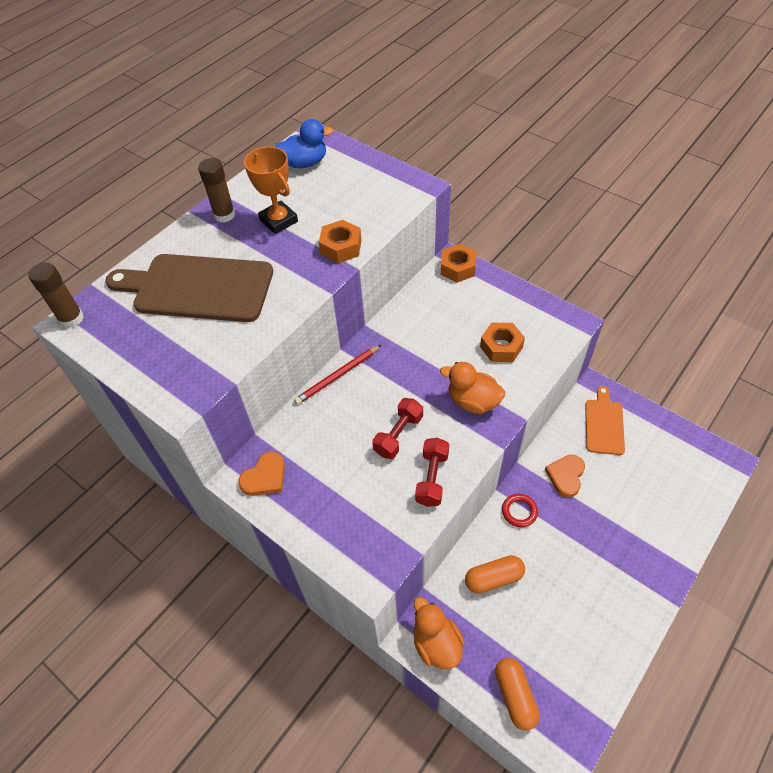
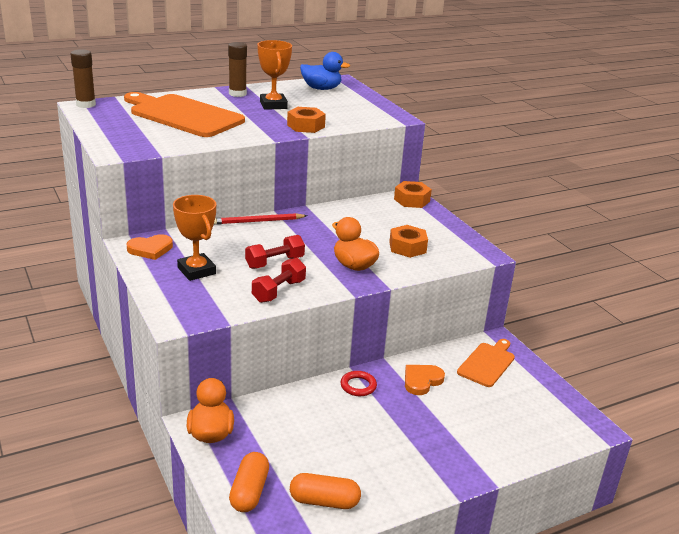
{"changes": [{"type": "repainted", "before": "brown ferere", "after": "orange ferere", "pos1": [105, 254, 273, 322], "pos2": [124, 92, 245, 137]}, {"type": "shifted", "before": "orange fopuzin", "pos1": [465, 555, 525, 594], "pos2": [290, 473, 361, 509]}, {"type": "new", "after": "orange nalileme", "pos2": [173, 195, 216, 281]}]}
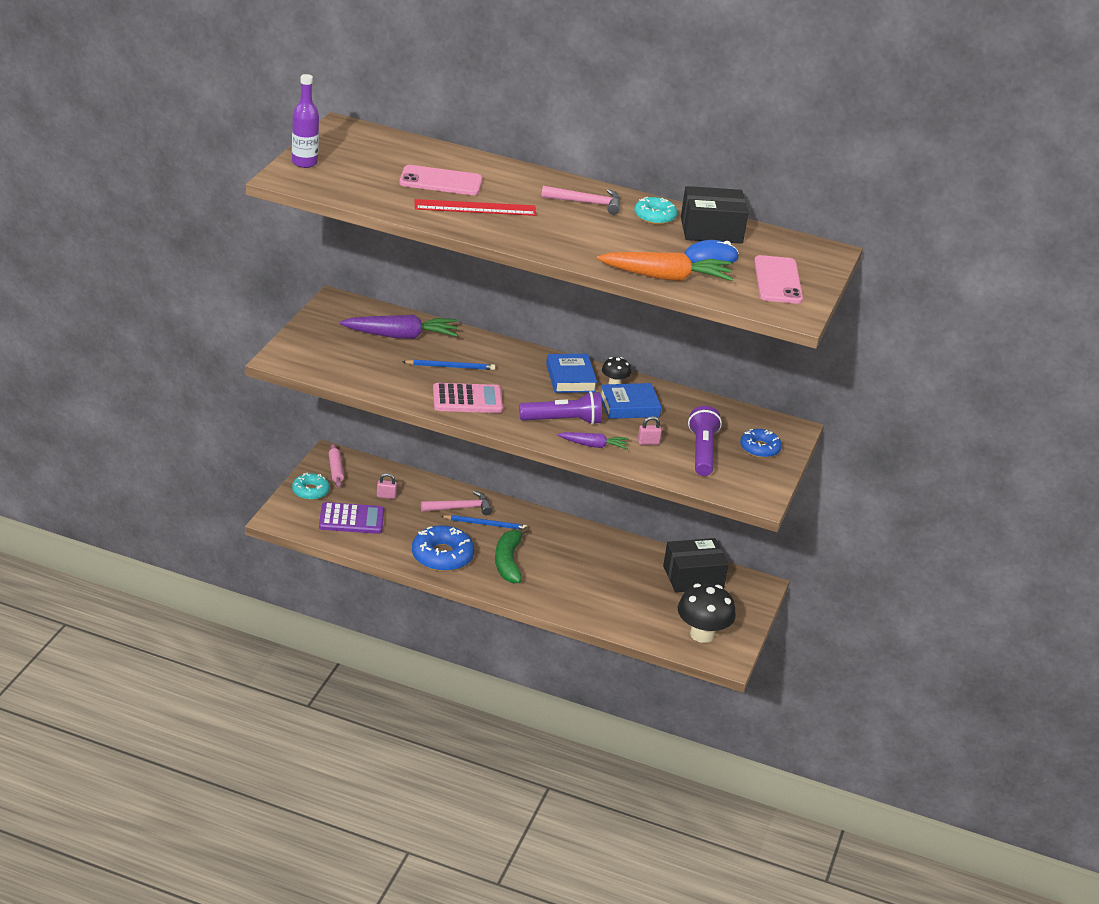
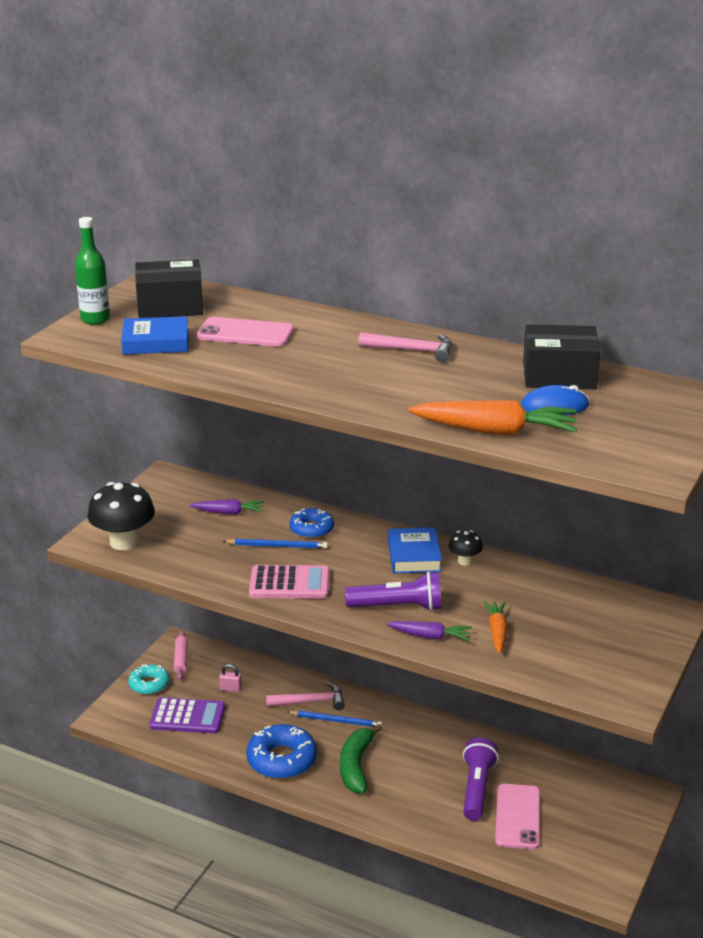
{"changes": [{"type": "repainted", "before": "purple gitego", "after": "green gitego", "pos1": [292, 74, 319, 168], "pos2": [75, 217, 110, 325]}, {"type": "scaled", "before": "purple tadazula", "pos1": [339, 315, 458, 339], "pos2": [190, 499, 265, 514], "scale": 0.57}, {"type": "gone", "before": "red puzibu", "pos1": [415, 199, 536, 216]}, {"type": "shifted", "before": "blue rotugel", "pos1": [600, 383, 661, 419], "pos2": [121, 316, 189, 354]}, {"type": "gone", "before": "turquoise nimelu", "pos1": [634, 197, 677, 225]}, {"type": "swapped", "before": "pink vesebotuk", "after": "orange tadazula", "pos1": [638, 416, 662, 445], "pos2": [484, 601, 508, 653]}, {"type": "shifted", "before": "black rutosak", "pos1": [663, 538, 729, 593], "pos2": [135, 259, 203, 318]}, {"type": "shifted", "before": "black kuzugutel", "pos1": [678, 583, 736, 643], "pos2": [87, 482, 155, 550]}, {"type": "shifted", "before": "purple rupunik", "pos1": [688, 406, 722, 476], "pos2": [463, 738, 499, 821]}, {"type": "shifted", "before": "blue nimelu", "pos1": [740, 429, 782, 458], "pos2": [289, 508, 334, 539]}, {"type": "shifted", "before": "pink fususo", "pos1": [754, 255, 803, 304], "pos2": [495, 784, 540, 850]}]}
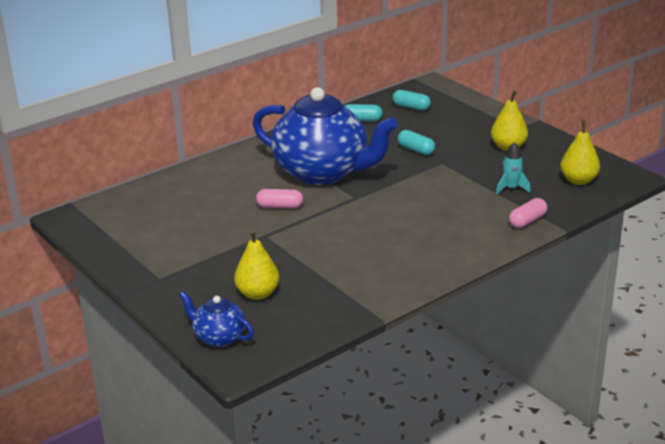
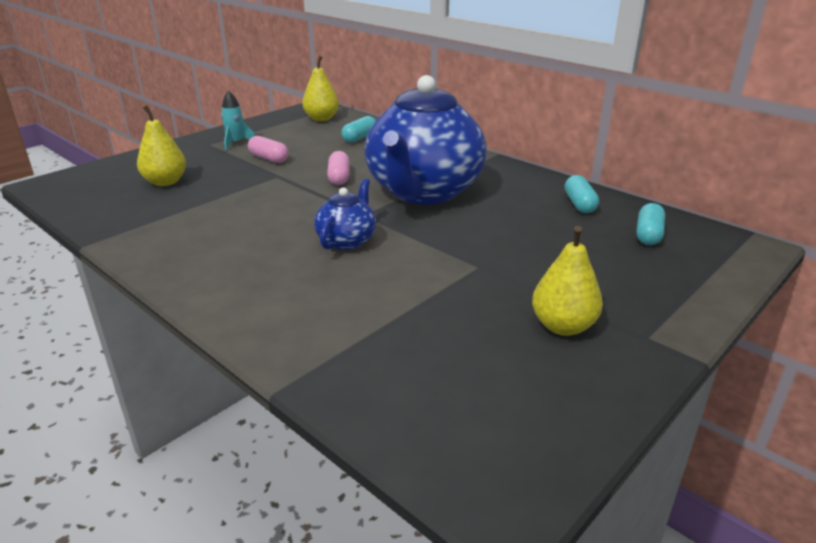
{"changes": [{"type": "shifted", "before": "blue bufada", "pos1": [179, 291, 254, 347], "pos2": [314, 179, 376, 250]}, {"type": "shifted", "before": "turquoise fopuzin", "pos1": [398, 130, 435, 155], "pos2": [341, 116, 376, 143]}, {"type": "shifted", "before": "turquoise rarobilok", "pos1": [496, 142, 531, 195], "pos2": [221, 91, 255, 151]}, {"type": "shifted", "before": "pink fopuzin", "pos1": [509, 198, 548, 228], "pos2": [248, 136, 288, 163]}, {"type": "shifted", "before": "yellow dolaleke", "pos1": [560, 120, 600, 185], "pos2": [302, 56, 339, 121]}]}
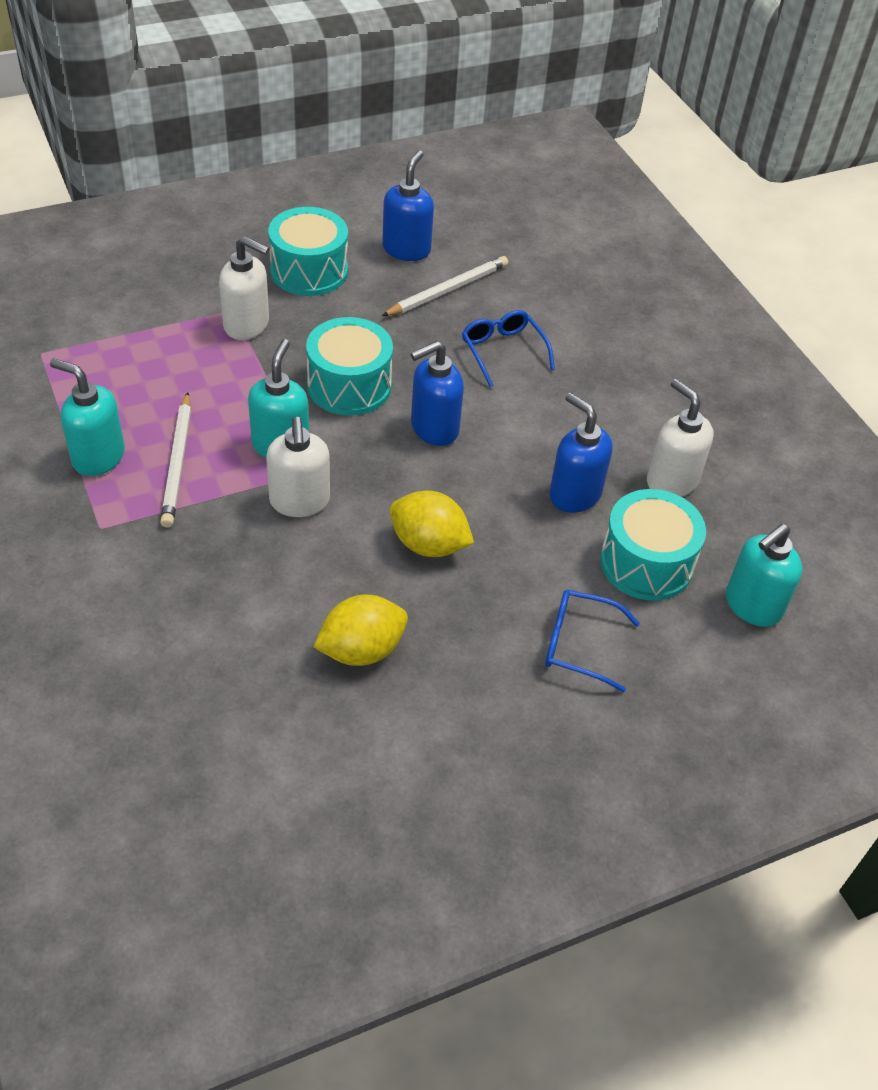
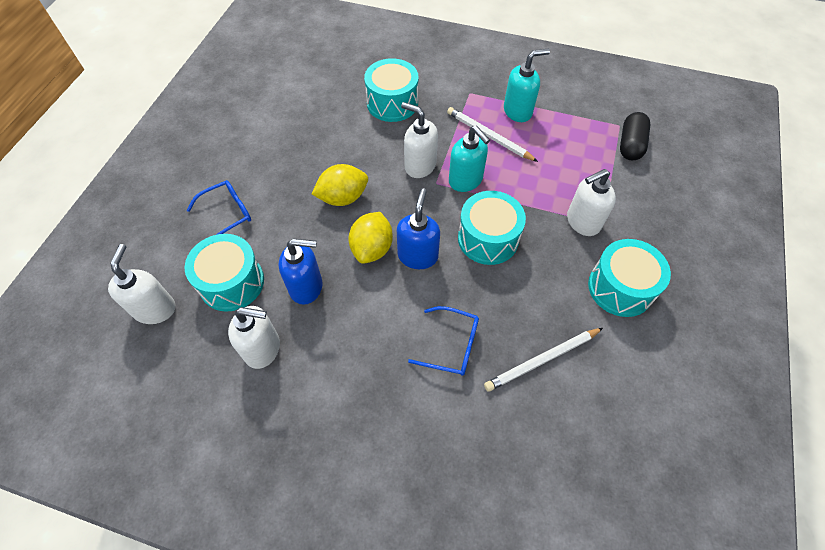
{"changes": [{"type": "shifted", "before": "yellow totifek", "pos1": [314, 595, 408, 666], "pos2": [349, 212, 393, 264]}, {"type": "gone", "before": "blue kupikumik", "pos1": [382, 150, 434, 261]}, {"type": "rotated", "before": "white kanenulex", "pos1": [382, 256, 508, 316], "pos2": [484, 328, 603, 392], "turn": 60}, {"type": "repainted", "before": "turquoise kupikumik", "after": "white kupikumik", "pos1": [726, 524, 802, 627], "pos2": [108, 244, 176, 324]}, {"type": "new", "after": "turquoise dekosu", "pos2": [364, 58, 419, 122]}, {"type": "new", "after": "black fopuzin", "pos2": [620, 112, 650, 161]}]}
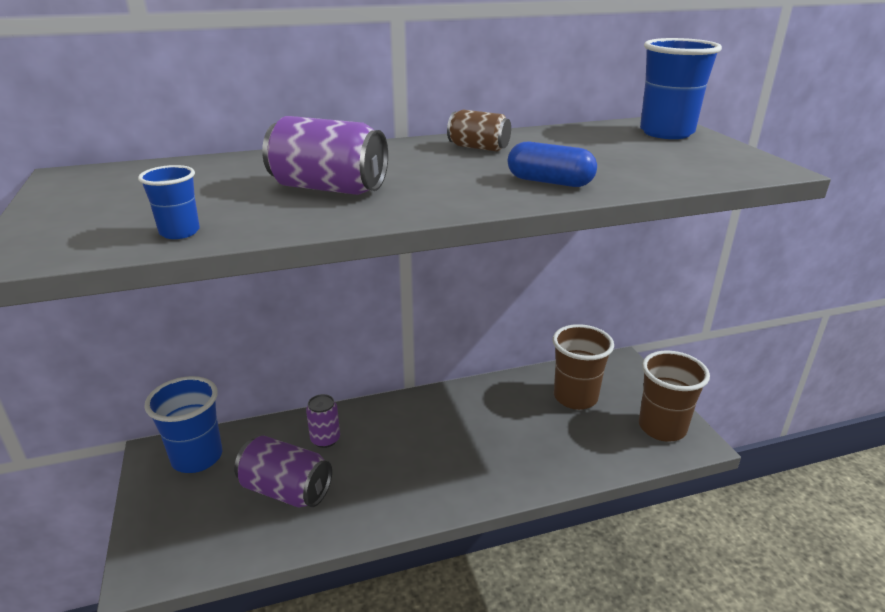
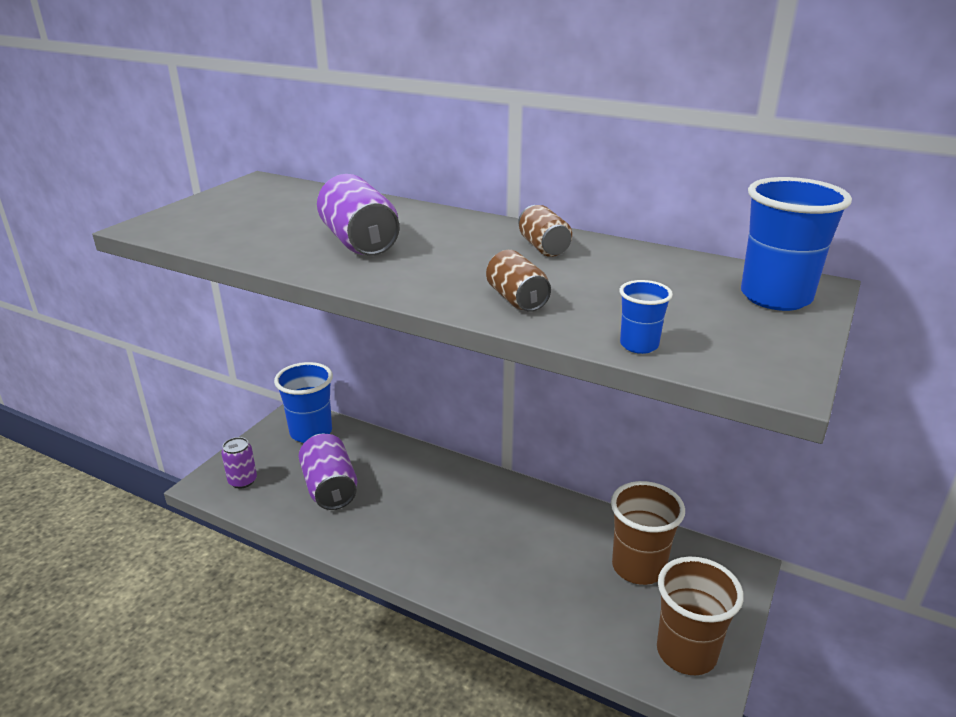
{"changes": [{"type": "shifted", "before": "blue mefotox", "pos1": [138, 165, 200, 239], "pos2": [619, 280, 673, 354]}, {"type": "shifted", "before": "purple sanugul", "pos1": [306, 394, 340, 448], "pos2": [221, 437, 257, 489]}, {"type": "swapped", "before": "blue fopuzin", "after": "brown sanugul", "pos1": [508, 142, 597, 187], "pos2": [486, 250, 551, 312]}]}
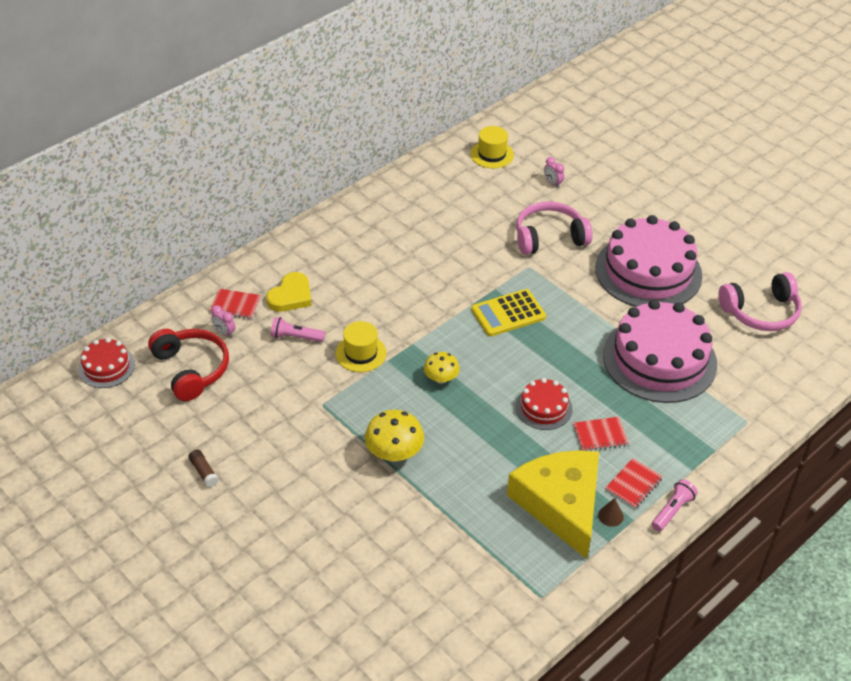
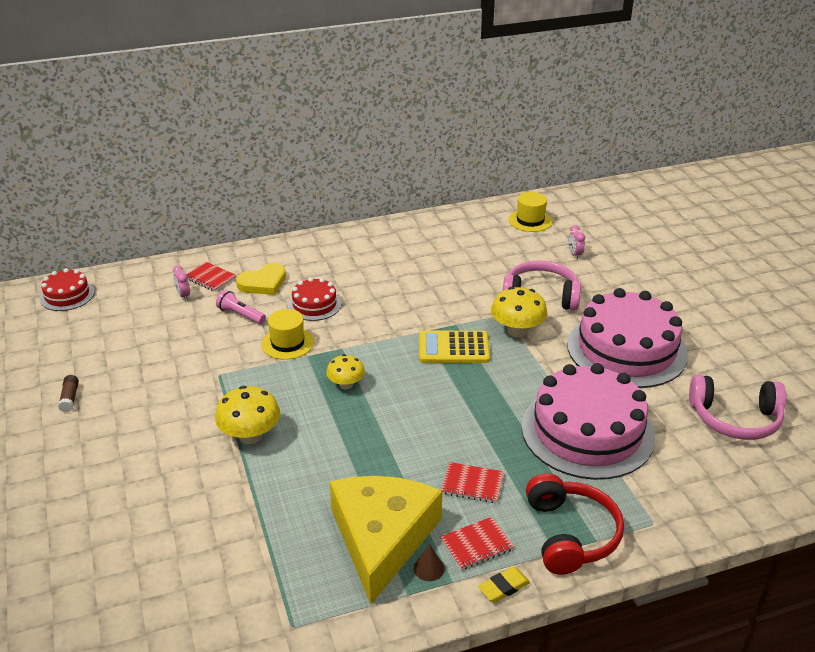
{"changes": [{"type": "shifted", "before": "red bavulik", "pos1": [148, 329, 229, 401], "pos2": [526, 473, 624, 575]}, {"type": "shifted", "before": "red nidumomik", "pos1": [516, 378, 573, 430], "pos2": [288, 277, 342, 321]}, {"type": "swapped", "before": "pink rupunik", "after": "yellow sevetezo", "pos1": [652, 479, 698, 531], "pos2": [478, 567, 530, 602]}, {"type": "new", "after": "yellow kuzugutel", "pos2": [491, 287, 547, 337]}]}
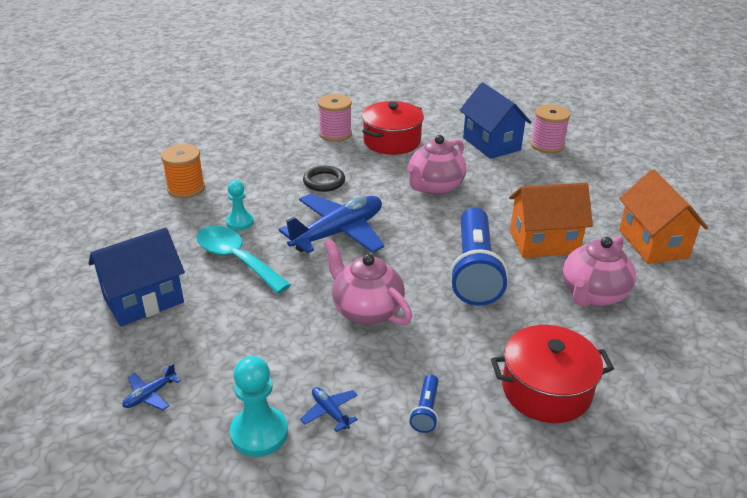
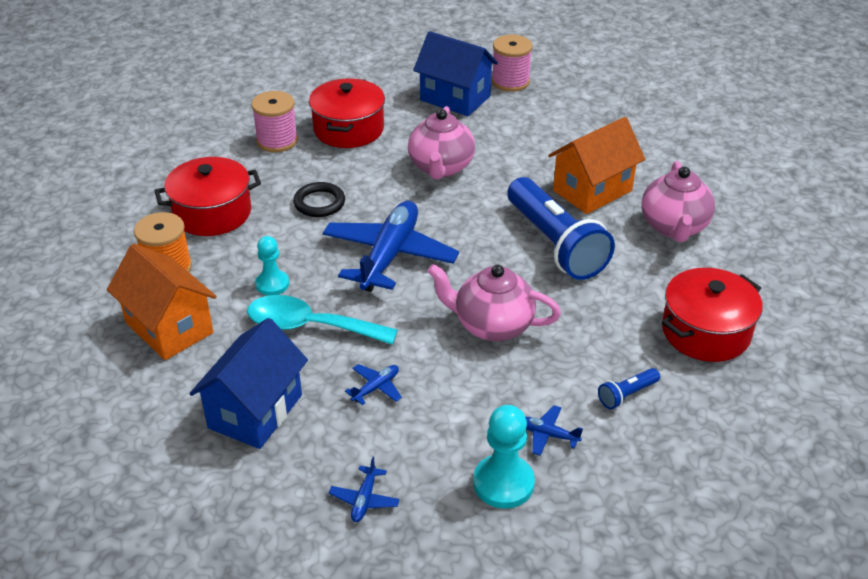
{"changes": [{"type": "rotated", "before": "blue rupunik", "pos1": [409, 374, 438, 433], "pos2": [598, 368, 660, 409], "turn": 75}, {"type": "shifted", "before": "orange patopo", "pos1": [619, 169, 708, 264], "pos2": [107, 244, 217, 360]}, {"type": "new", "after": "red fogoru", "pos2": [154, 157, 261, 236]}, {"type": "new", "after": "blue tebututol", "pos2": [345, 364, 402, 405]}]}
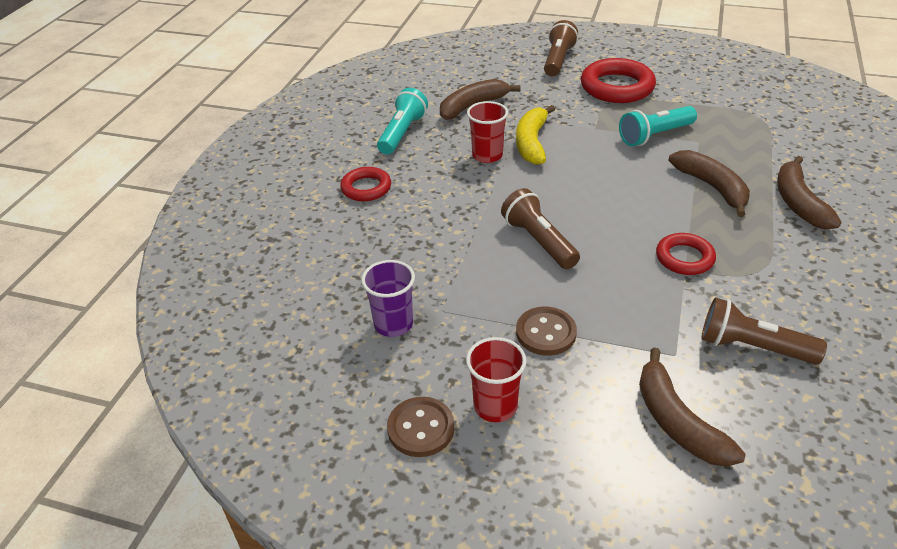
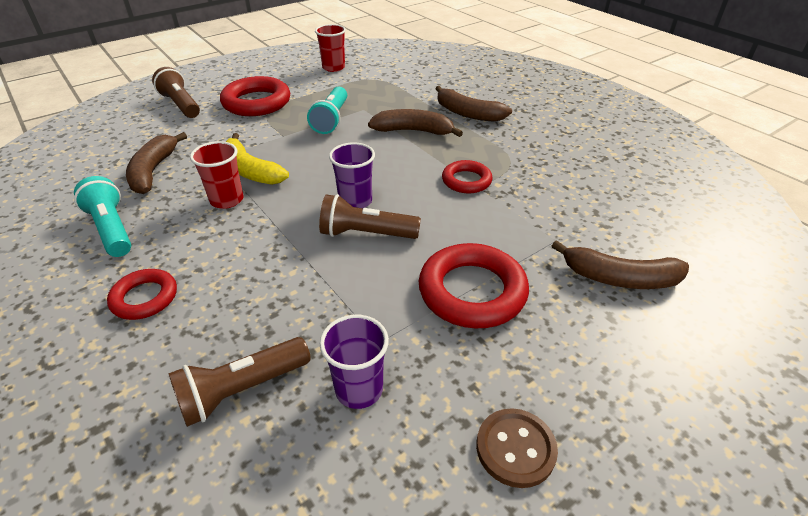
{"changes": [{"type": "shifted", "before": "red mefotox", "pos1": [466, 337, 527, 422], "pos2": [315, 24, 346, 72]}, {"type": "swapped", "before": "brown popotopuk", "after": "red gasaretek", "pos1": [516, 306, 577, 356], "pos2": [419, 243, 529, 328]}, {"type": "shifted", "before": "brown rupunik", "pos1": [702, 297, 827, 364], "pos2": [168, 337, 311, 427]}, {"type": "new", "after": "purple mefotox", "pos2": [329, 142, 375, 208]}]}
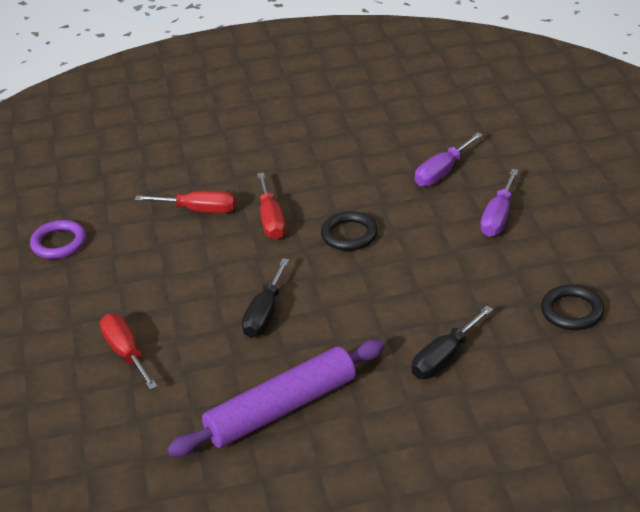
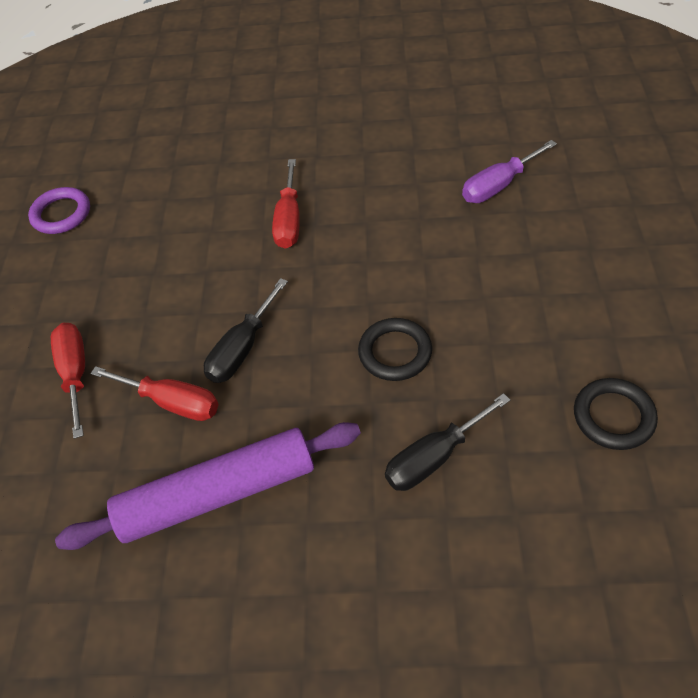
{"changes": [{"type": "shifted", "before": "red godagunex", "pos1": [134, 191, 236, 213], "pos2": [91, 366, 219, 421]}, {"type": "shifted", "before": "black gasaretek", "pos1": [321, 211, 378, 251], "pos2": [358, 318, 432, 381]}, {"type": "gone", "before": "purple godagunex", "pos1": [480, 169, 519, 237]}]}
